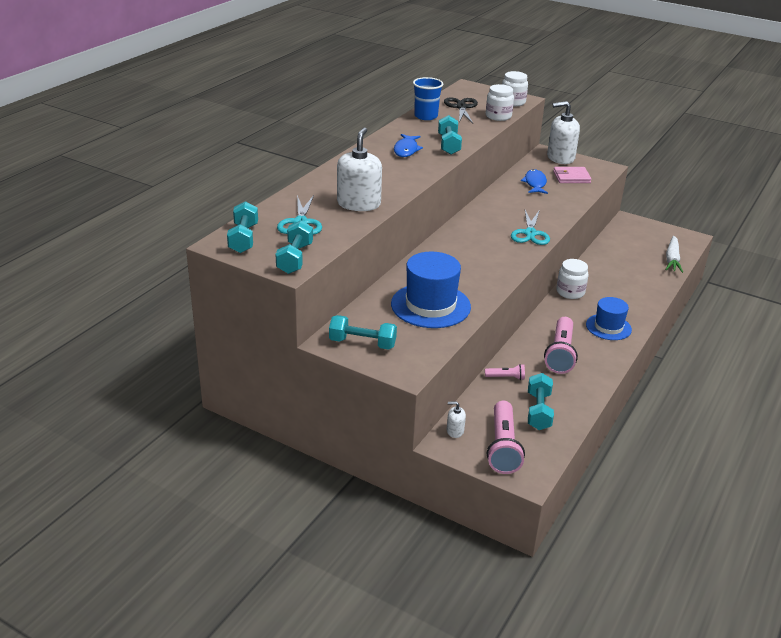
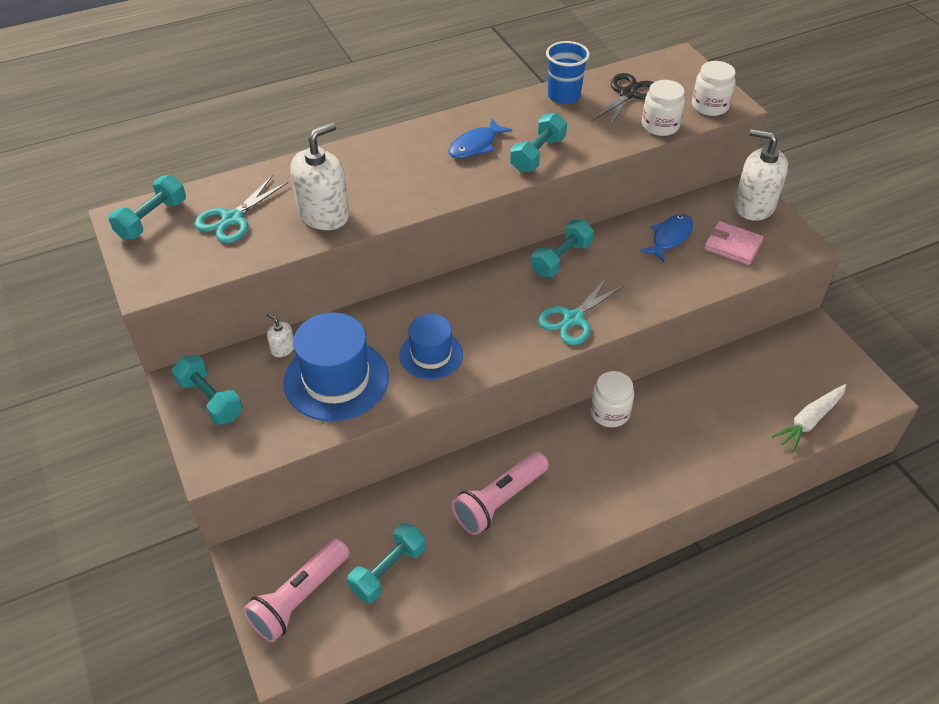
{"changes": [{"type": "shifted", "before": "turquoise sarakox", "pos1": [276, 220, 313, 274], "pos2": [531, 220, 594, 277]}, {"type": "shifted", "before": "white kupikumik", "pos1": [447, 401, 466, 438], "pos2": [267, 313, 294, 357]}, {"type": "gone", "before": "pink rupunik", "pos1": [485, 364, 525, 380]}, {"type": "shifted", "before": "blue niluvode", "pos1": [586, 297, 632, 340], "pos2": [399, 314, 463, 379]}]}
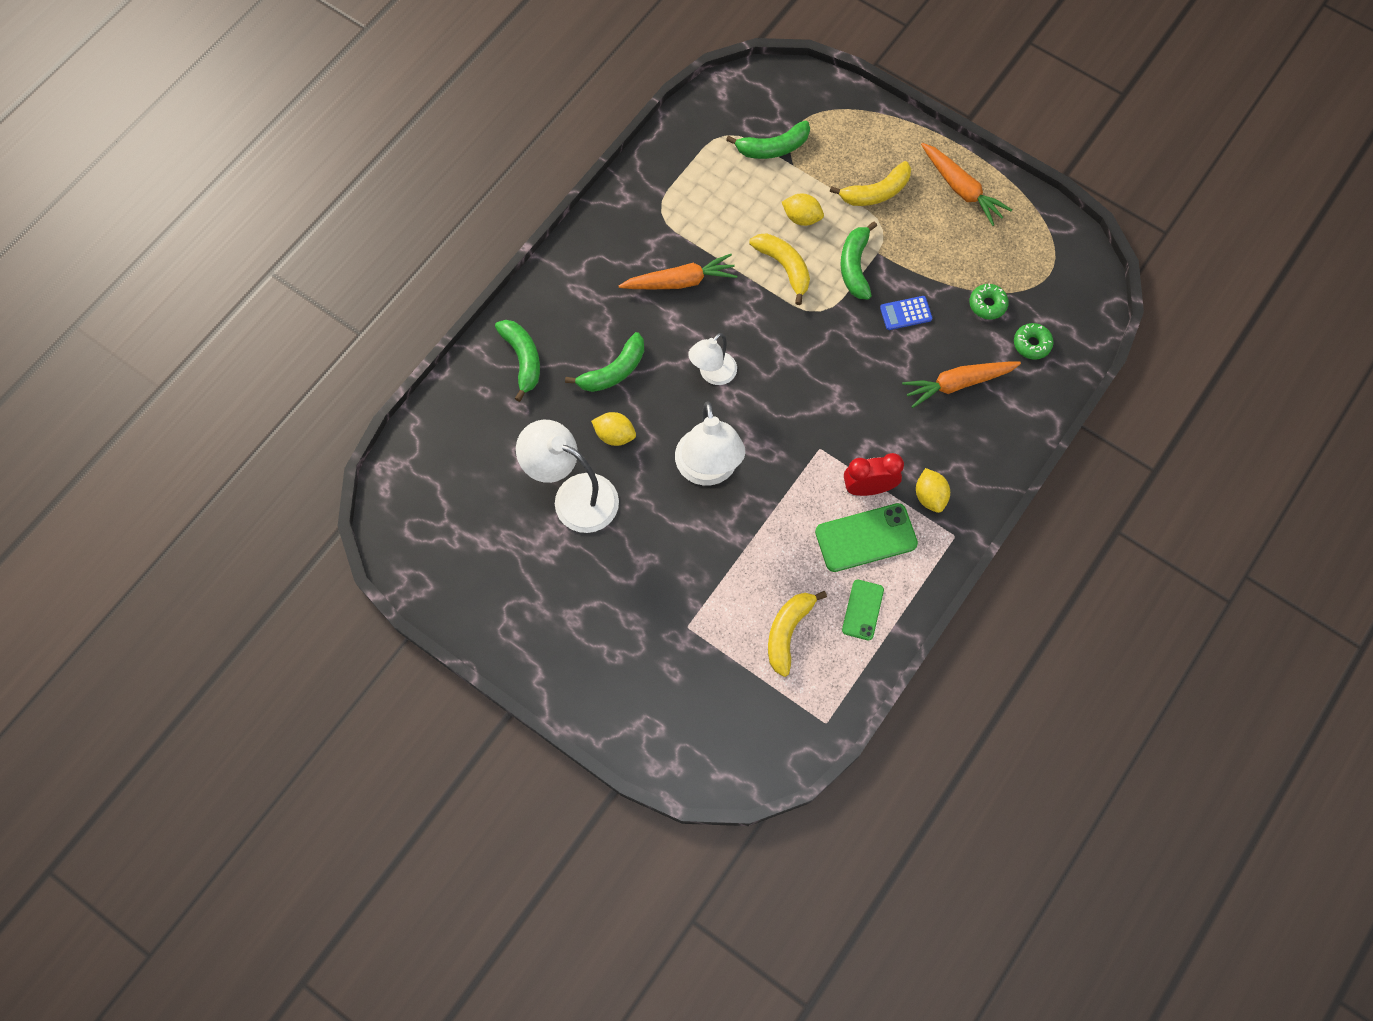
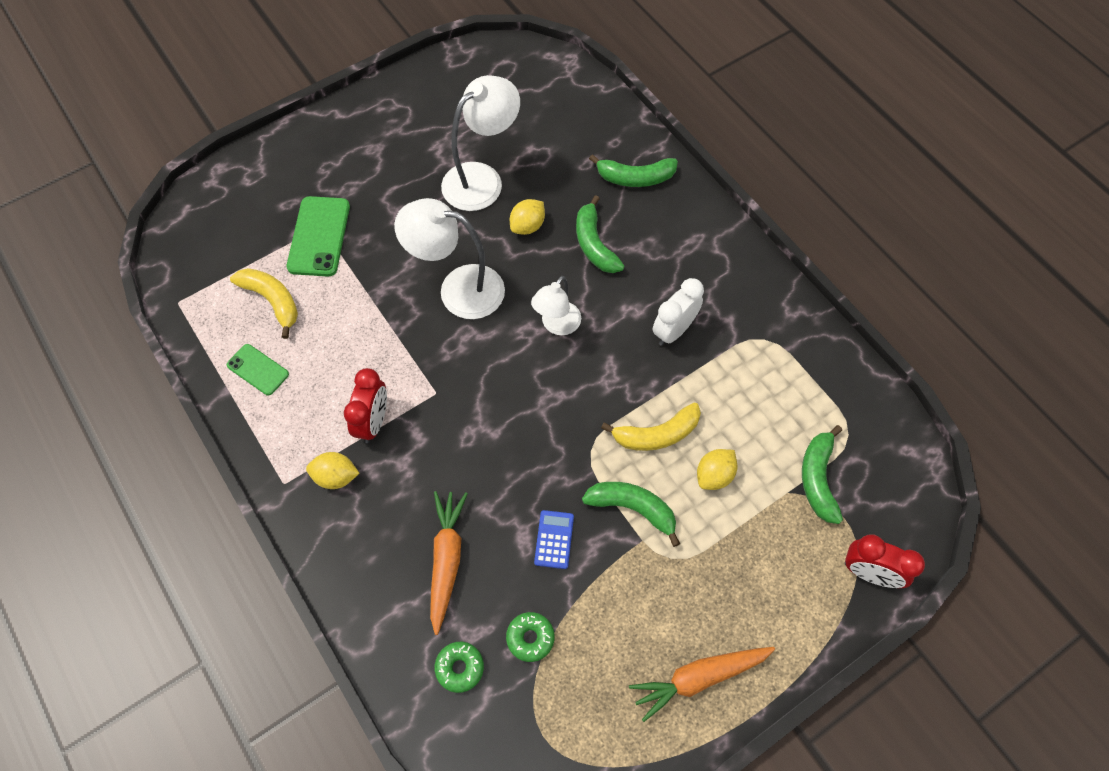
{"changes": [{"type": "swapped", "before": "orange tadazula", "after": "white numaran", "pos1": [619, 254, 737, 289], "pos2": [653, 278, 704, 346]}, {"type": "rotated", "before": "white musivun", "pos1": [688, 333, 737, 385], "pos2": [531, 276, 581, 335], "turn": -120}, {"type": "shifted", "before": "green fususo", "pos1": [815, 503, 918, 572], "pos2": [287, 196, 350, 276]}, {"type": "gone", "before": "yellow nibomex", "pos1": [830, 161, 911, 206]}, {"type": "new", "after": "red numaran", "pos2": [845, 534, 925, 588]}]}
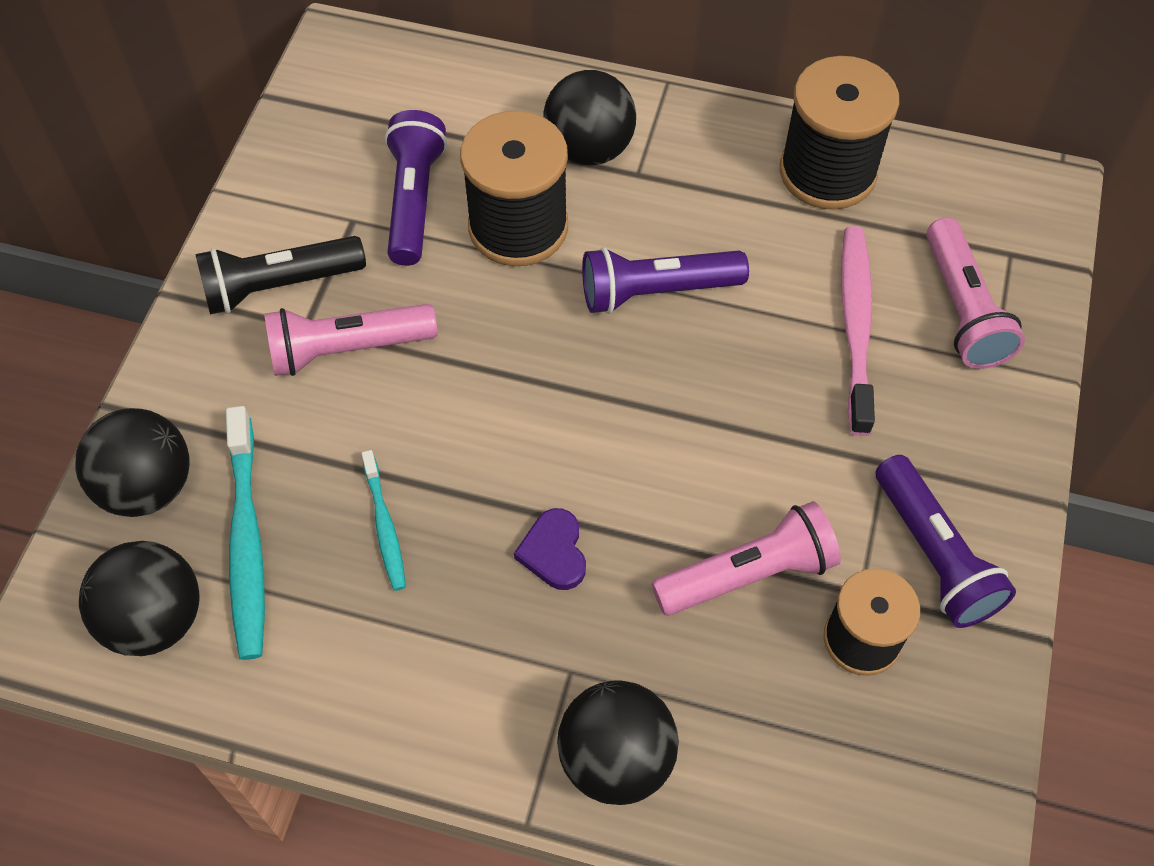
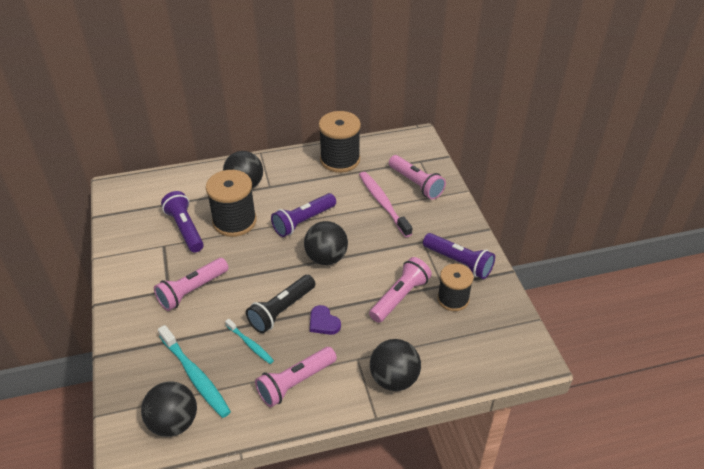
{"changes": [{"type": "shifted", "before": "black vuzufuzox", "pos1": [75, 408, 190, 517], "pos2": [304, 221, 348, 265]}, {"type": "shifted", "before": "black rupunik", "pos1": [195, 236, 366, 315], "pos2": [246, 275, 315, 333]}, {"type": "new", "after": "pink rupunik", "pos2": [255, 347, 337, 407]}]}
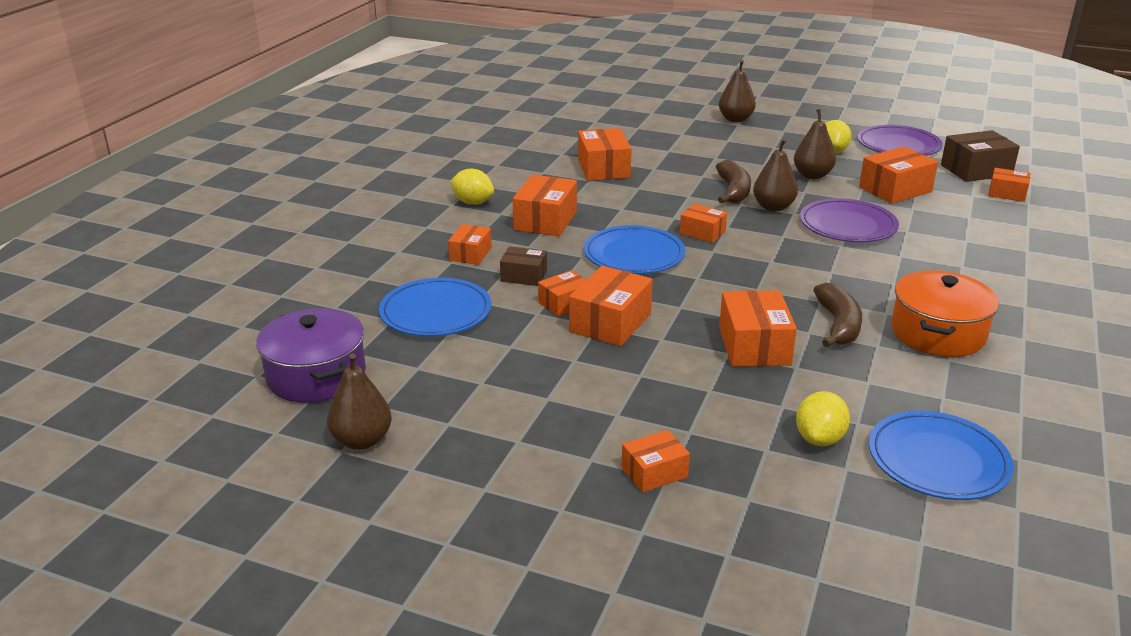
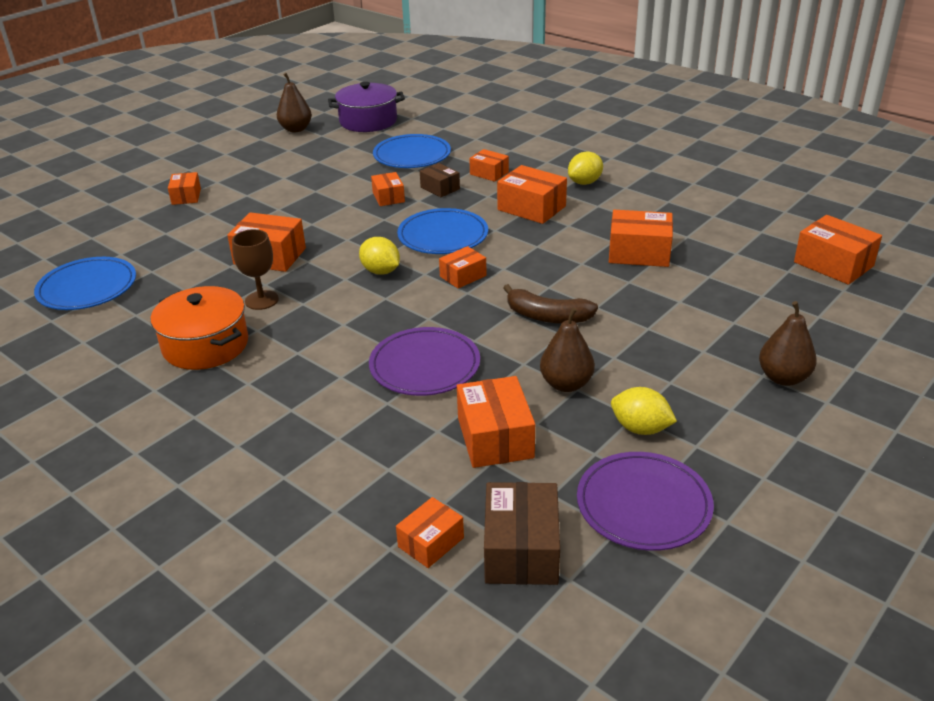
{"changes": [{"type": "rotated", "before": "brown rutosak", "pos1": [500, 246, 547, 286], "pos2": [420, 163, 460, 197], "turn": -75}, {"type": "shifted", "before": "orange rutosak", "pos1": [569, 266, 653, 347], "pos2": [794, 215, 882, 285]}, {"type": "gone", "before": "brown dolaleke", "pos1": [753, 139, 798, 212]}, {"type": "shifted", "before": "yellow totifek", "pos1": [796, 391, 850, 446], "pos2": [359, 237, 400, 275]}, {"type": "swapped", "before": "brown nibomex", "after": "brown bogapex", "pos1": [814, 283, 862, 347], "pos2": [232, 229, 279, 310]}]}
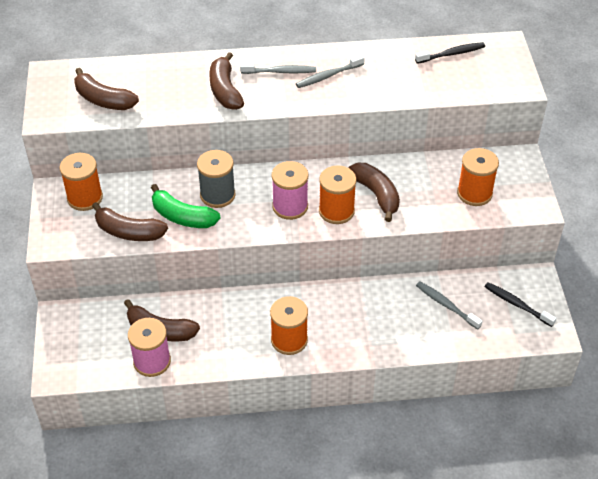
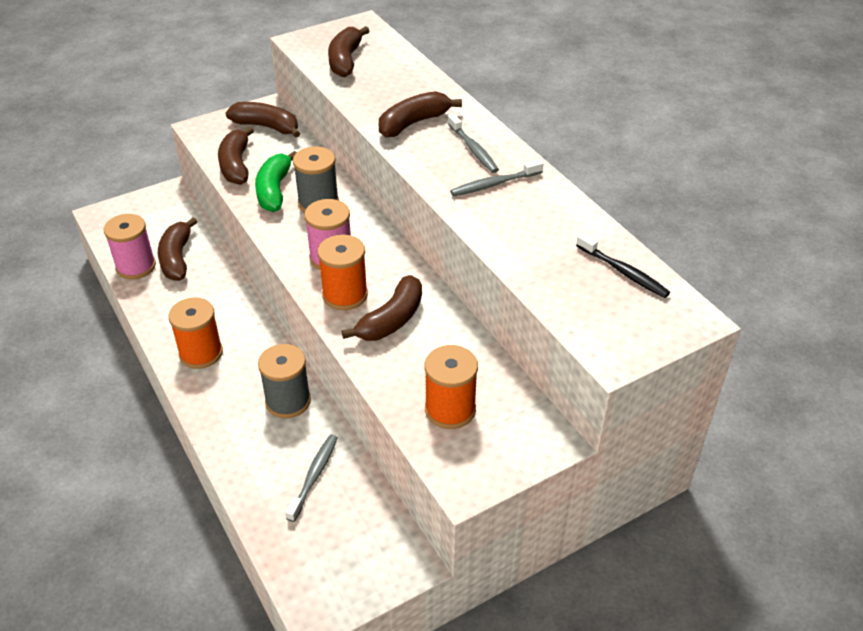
{"changes": [{"type": "swapped", "before": "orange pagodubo", "after": "brown nibomex", "pos1": [60, 153, 103, 211], "pos2": [226, 102, 300, 138]}, {"type": "rotated", "before": "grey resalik", "pos1": [296, 55, 365, 88], "pos2": [450, 160, 543, 196], "turn": -60}, {"type": "gone", "before": "black resalik", "pos1": [484, 282, 556, 327]}, {"type": "new", "after": "grey pagodubo", "pos2": [258, 344, 311, 418]}]}
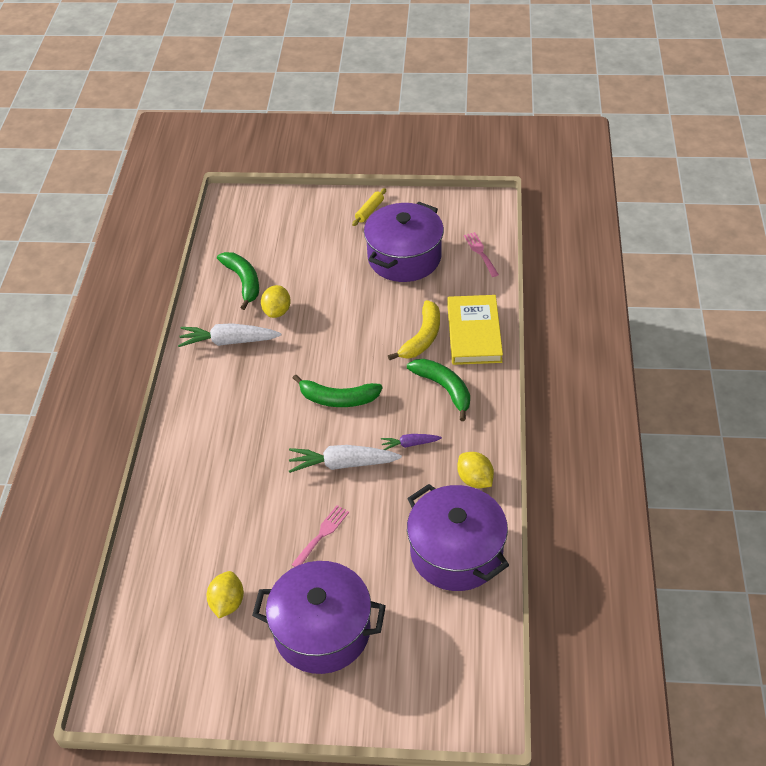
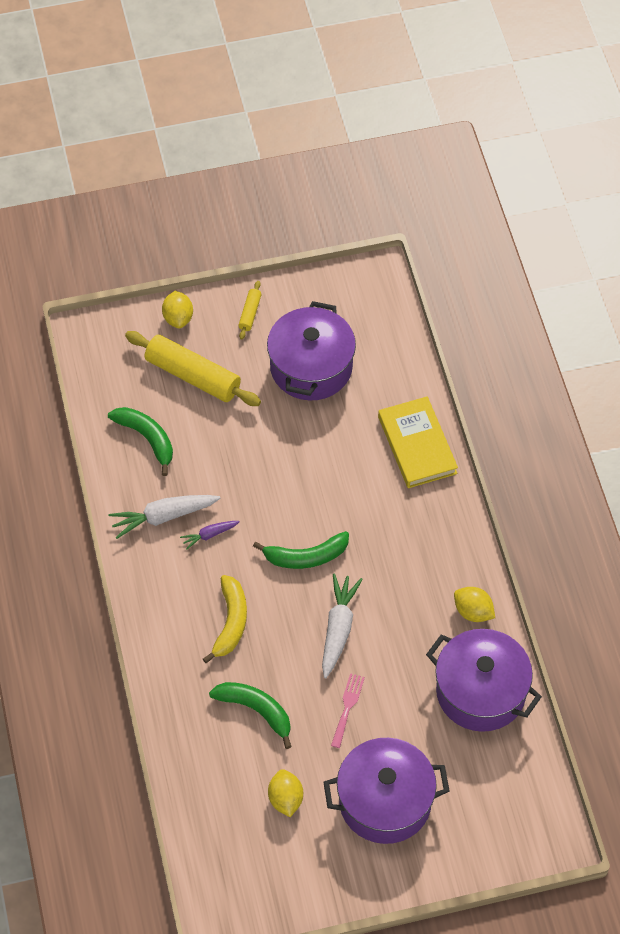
{"changes": [{"type": "shifted", "before": "yellow totifek", "pos1": [261, 285, 291, 318], "pos2": [162, 291, 193, 328]}, {"type": "rotated", "before": "white tadazula", "pos1": [289, 445, 402, 473], "pos2": [322, 573, 363, 678], "turn": 120}, {"type": "shifted", "before": "purple tadazula", "pos1": [381, 434, 442, 450], "pos2": [180, 521, 240, 550]}, {"type": "shifted", "before": "yellow nibomex", "pos1": [388, 300, 440, 361], "pos2": [203, 575, 247, 663]}, {"type": "shifted", "before": "green nibomex", "pos1": [407, 359, 470, 421], "pos2": [209, 682, 292, 749]}, {"type": "gone", "before": "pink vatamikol", "pos1": [464, 232, 499, 277]}, {"type": "new", "after": "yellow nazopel", "pos2": [125, 331, 261, 406]}]}
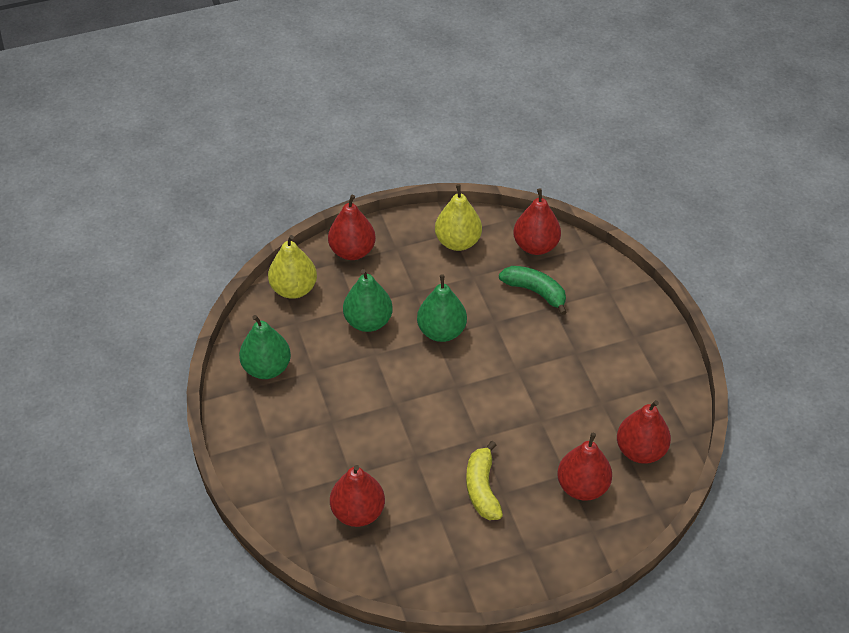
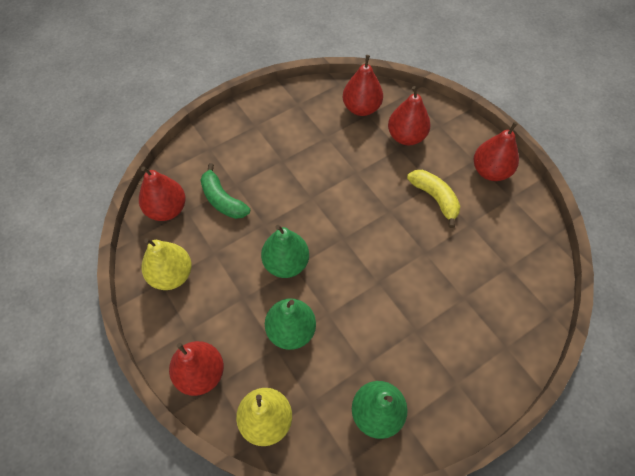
{"changes": [{"type": "shifted", "before": "red dolaleke", "pos1": [330, 465, 385, 527], "pos2": [474, 122, 519, 181]}, {"type": "rotated", "before": "yellow nibomex", "pos1": [466, 441, 503, 520], "pos2": [407, 170, 460, 228], "turn": -105}, {"type": "rotated", "before": "green nibomex", "pos1": [499, 266, 567, 315], "pos2": [201, 163, 250, 219], "turn": -60}]}
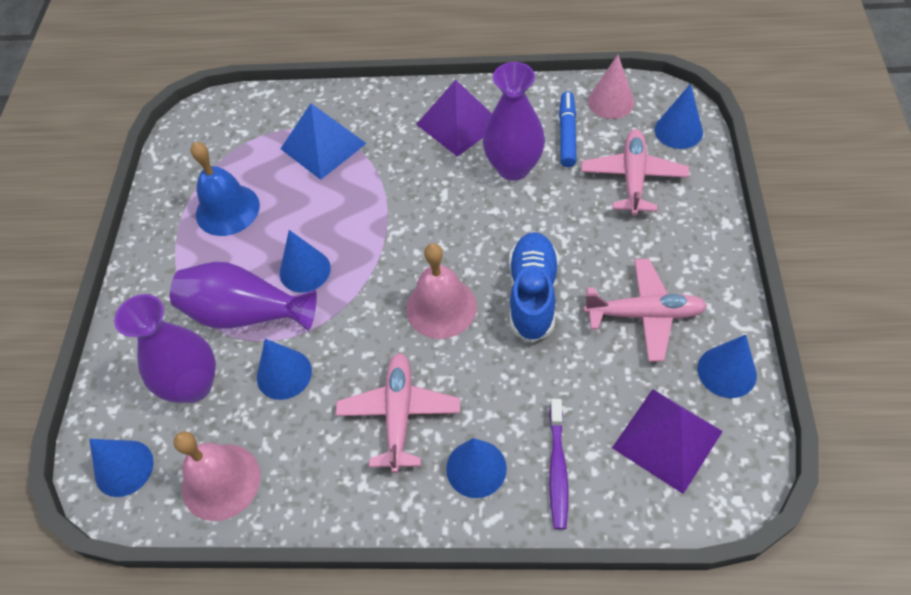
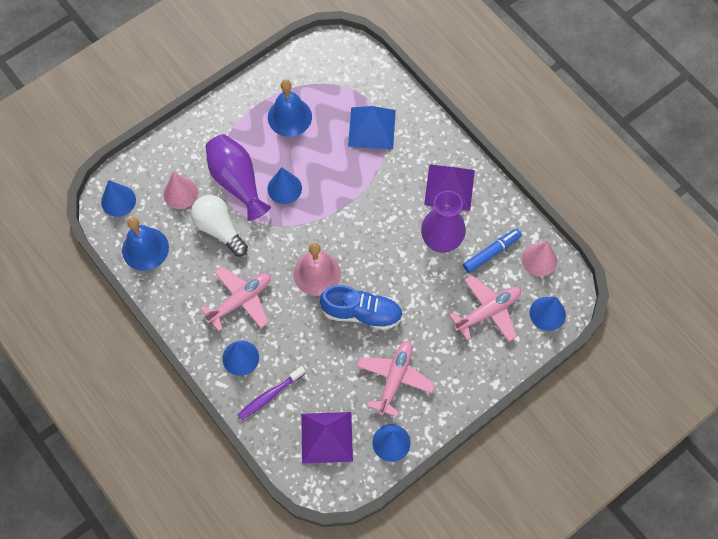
{"changes": [{"type": "swapped", "before": "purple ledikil", "after": "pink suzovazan", "pos1": [114, 294, 216, 403], "pos2": [163, 172, 198, 209]}, {"type": "repainted", "before": "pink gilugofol", "after": "blue gilugofol", "pos1": [174, 431, 261, 521], "pos2": [122, 217, 169, 271]}, {"type": "swapped", "before": "blue suzovazan", "after": "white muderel", "pos1": [257, 339, 312, 400], "pos2": [191, 195, 248, 257]}, {"type": "rotated", "before": "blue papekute", "pos1": [509, 232, 559, 343], "pos2": [320, 285, 403, 330], "turn": 45}, {"type": "rotated", "before": "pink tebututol", "pos1": [584, 259, 707, 362], "pos2": [357, 341, 435, 417], "turn": -120}]}
